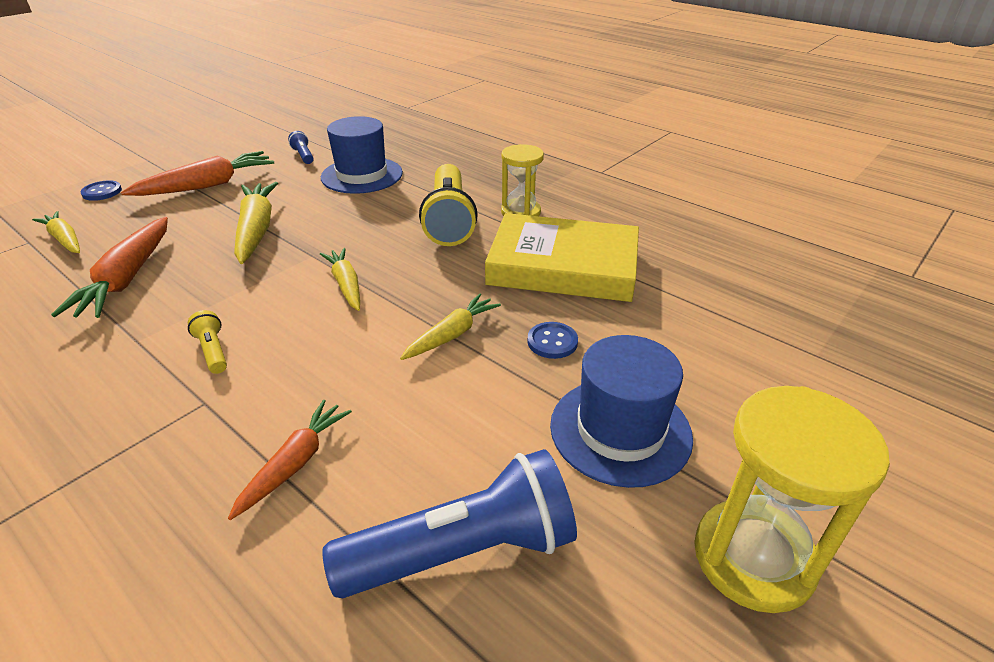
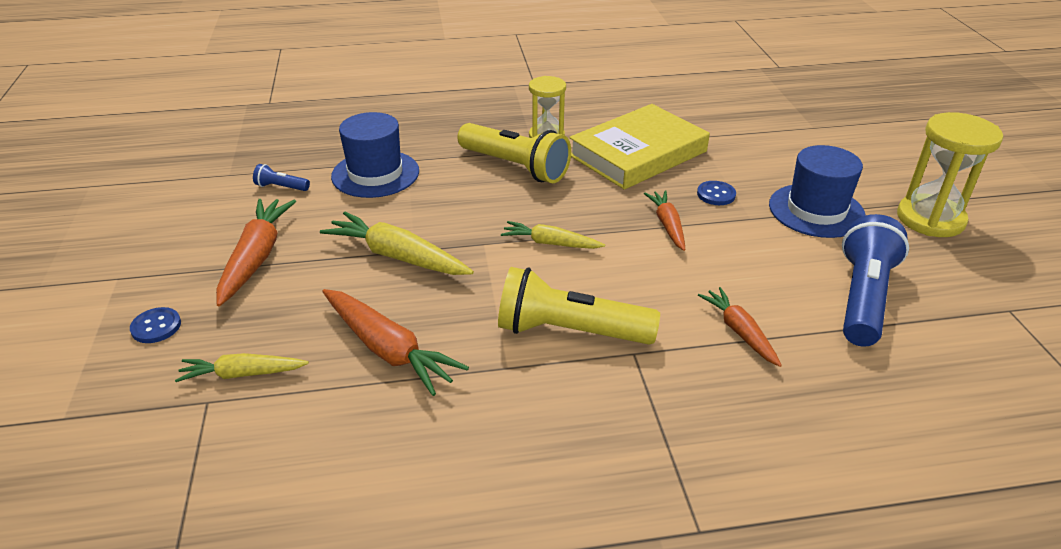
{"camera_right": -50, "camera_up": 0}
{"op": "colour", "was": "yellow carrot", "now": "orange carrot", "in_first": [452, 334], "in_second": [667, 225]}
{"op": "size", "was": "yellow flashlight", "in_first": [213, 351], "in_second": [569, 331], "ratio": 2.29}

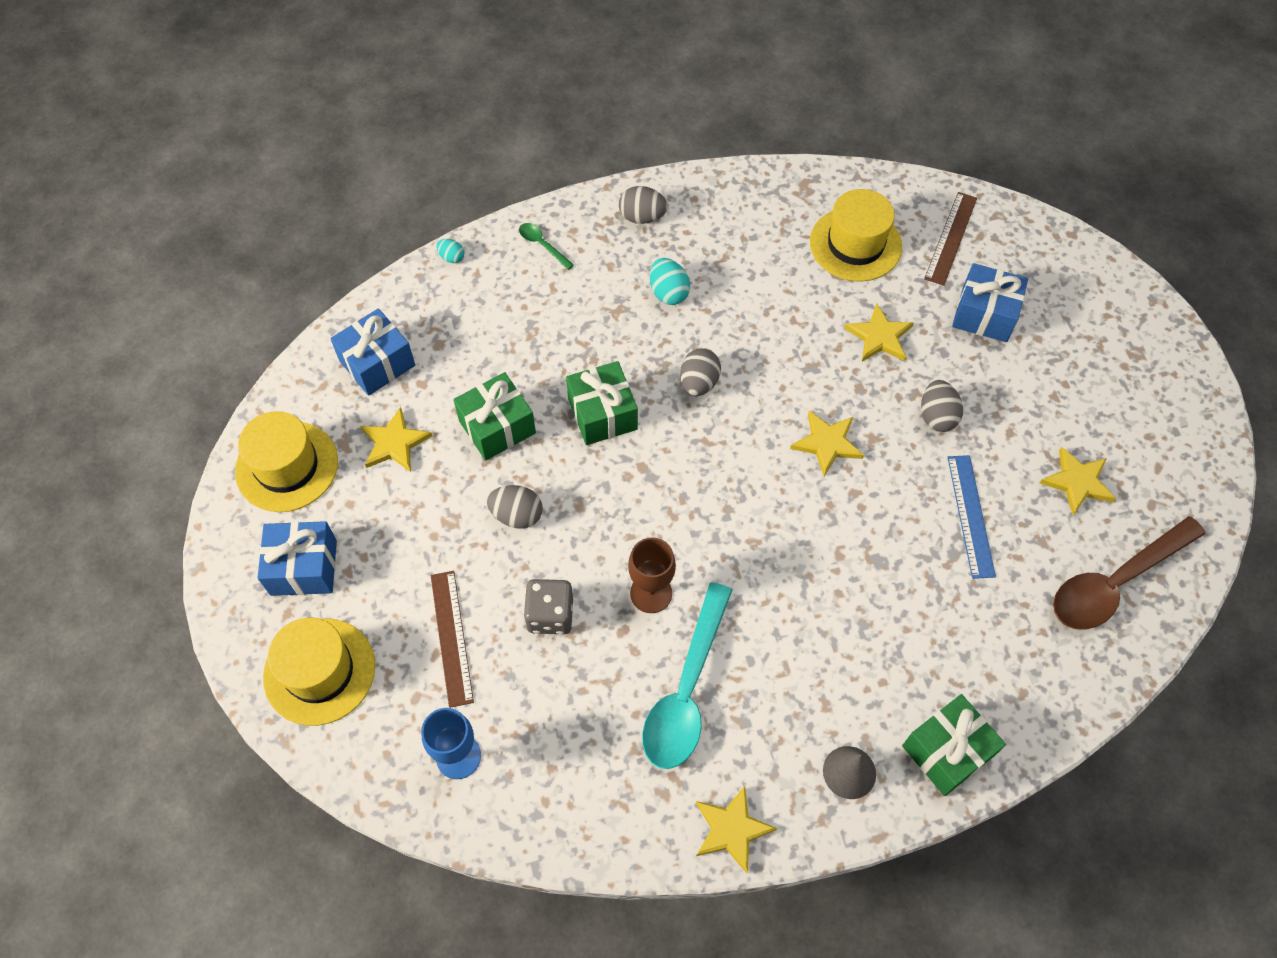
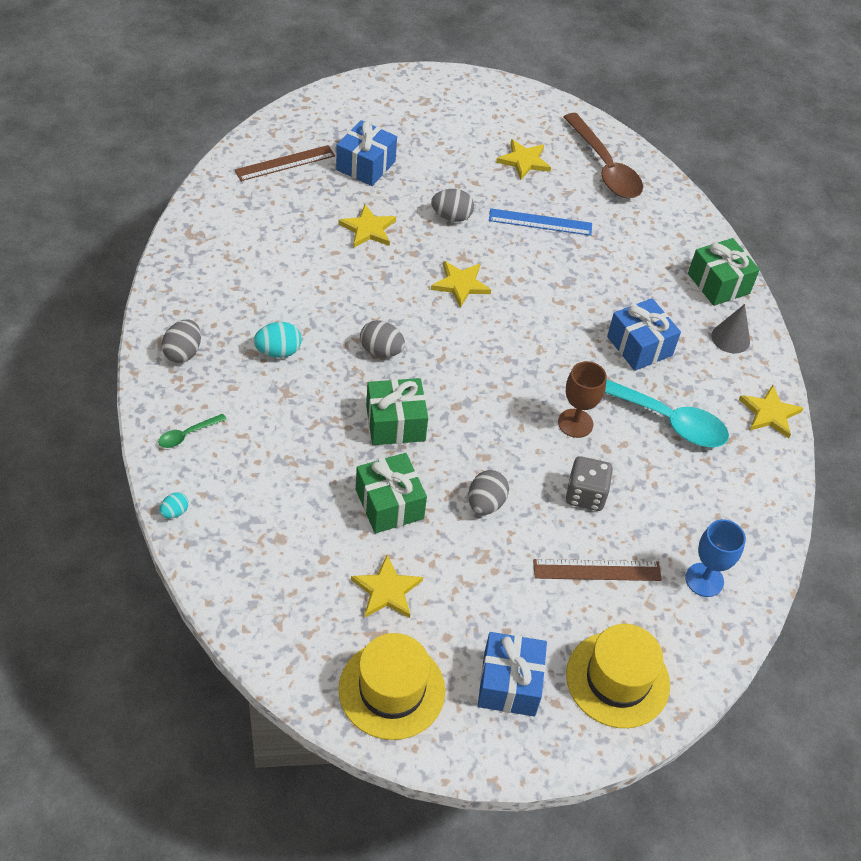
{"camera_right": -85, "camera_up": -10}
{"op": "missing", "was": "yellow hat", "in_first": [855, 244]}
{"op": "relocated", "was": "blue gift", "in_first": [377, 363], "in_second": [639, 346]}
{"op": "spun", "was": "brown ruler", "in_first": [951, 238], "in_second": [285, 163], "clockwise": -60}

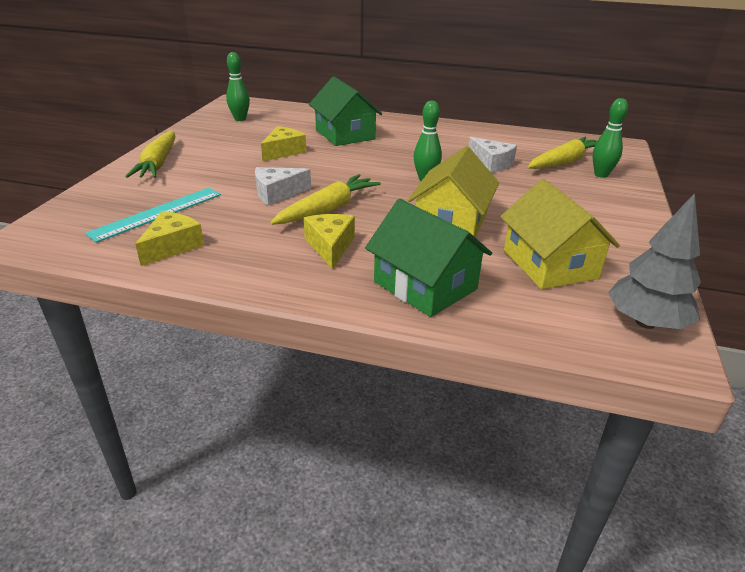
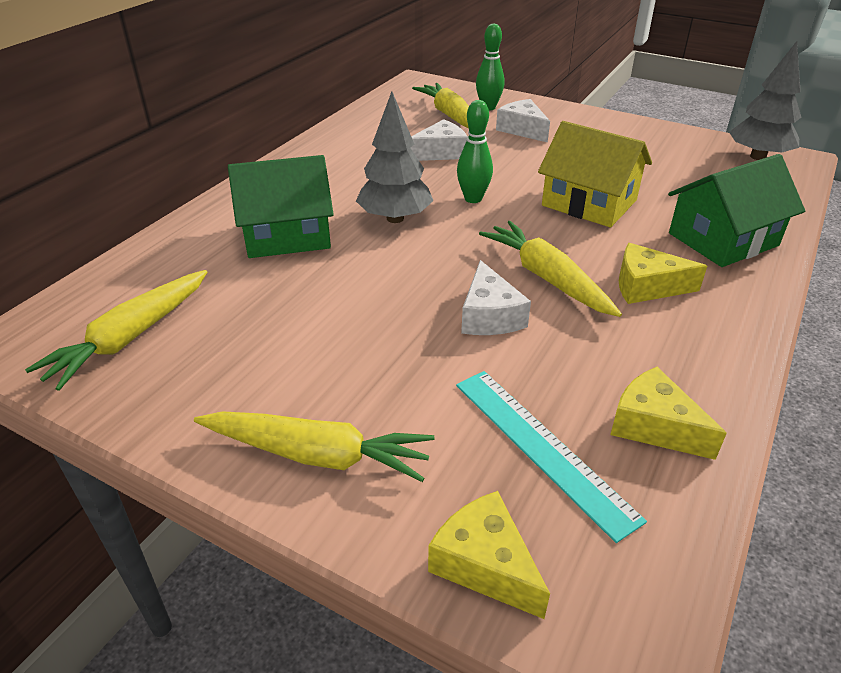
{"camera_right": -75, "camera_up": 5}
{"op": "missing", "was": "yellow house", "in_first": [549, 264]}
{"op": "appeared", "now": "grey tree", "in_second": [395, 218]}
{"op": "appeared", "now": "white cheese", "in_second": [522, 130]}
{"op": "relocated", "was": "yellow cheese", "in_first": [283, 151], "in_second": [485, 564]}
{"op": "exchanged", "was": "green bowling pin", "now": "yellow carrot", "in_first": [240, 119], "in_second": [130, 338]}

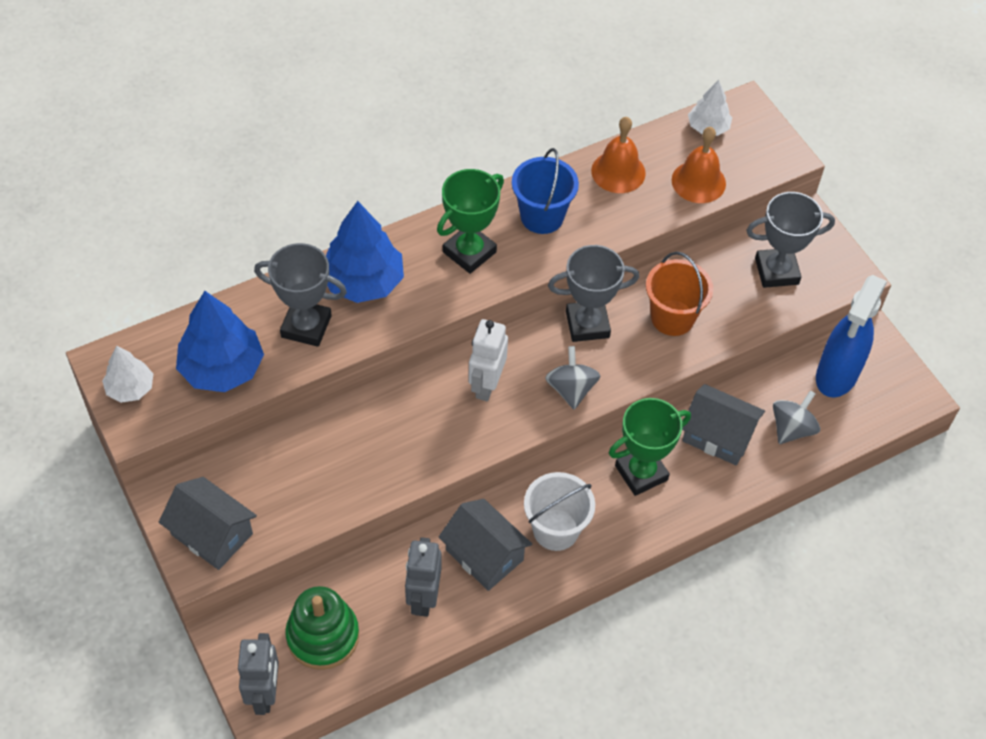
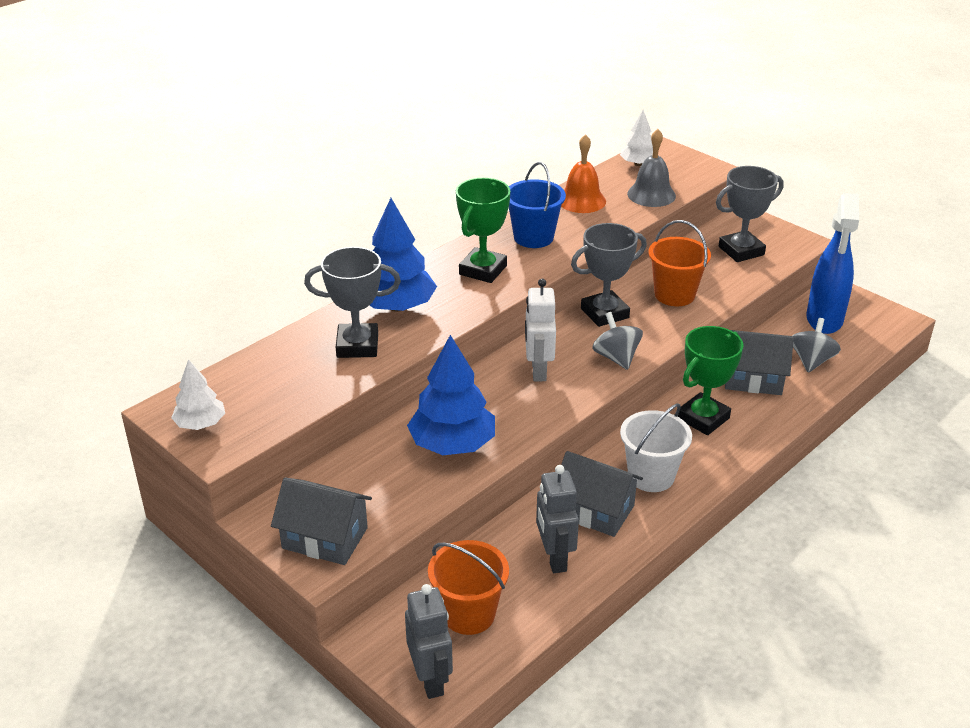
{"camera_right": -15, "camera_up": -20}
{"op": "relocated", "was": "blue tree", "in_first": [222, 368], "in_second": [452, 444]}
{"op": "exchanged", "was": "green stacking toy", "now": "orange bucket", "in_first": [323, 636], "in_second": [469, 614]}
{"op": "colour", "was": "orange bell", "now": "grey bell", "in_first": [698, 181], "in_second": [651, 194]}

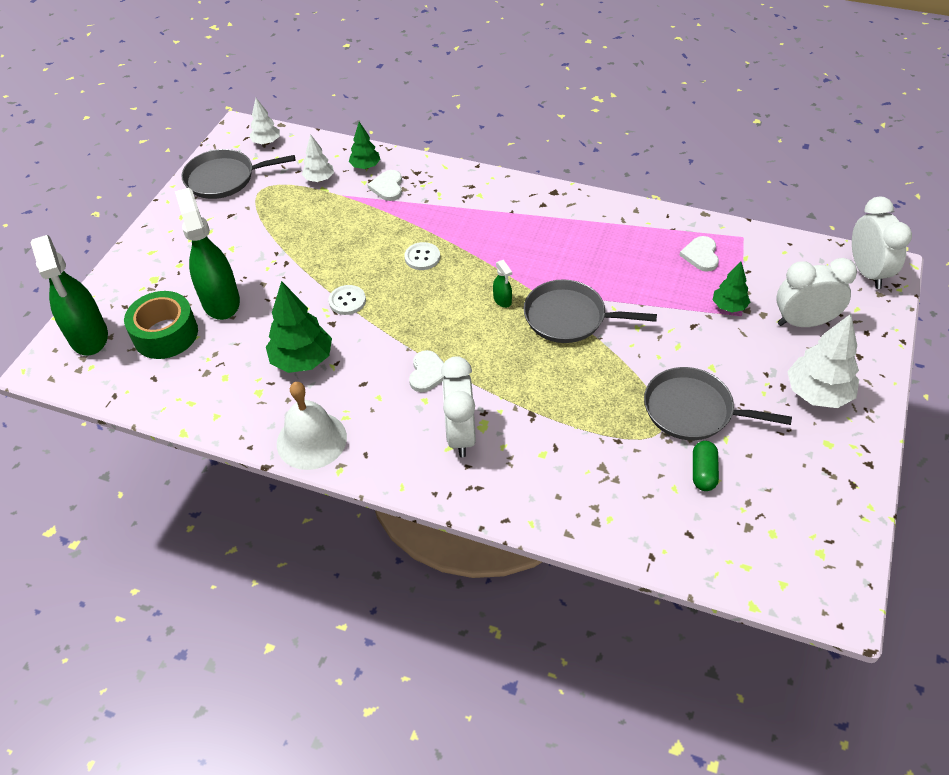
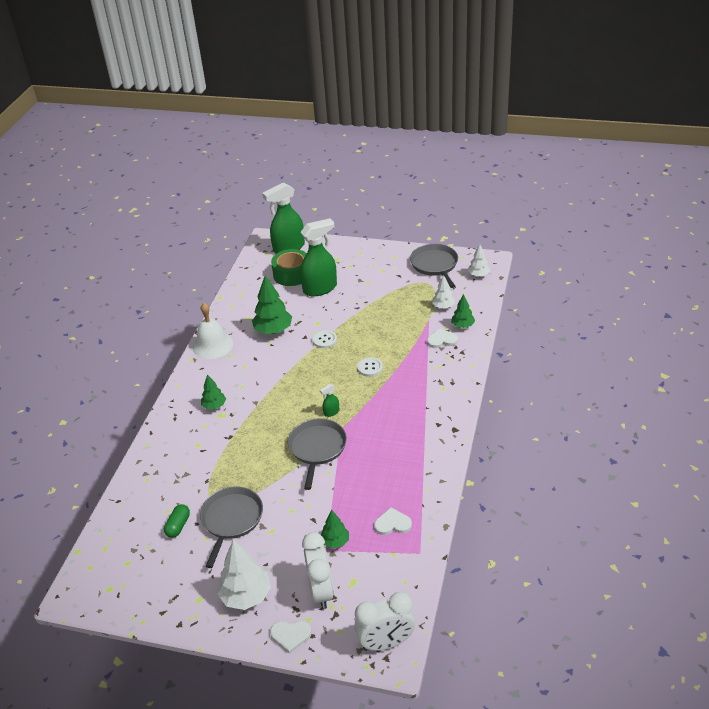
{"camera_right": 85, "camera_up": -10}
{"op": "relocated", "was": "white heart", "in_first": [428, 373], "in_second": [291, 635]}
{"op": "exchanged", "was": "white clock", "now": "green tree", "in_first": [460, 434], "in_second": [214, 406]}
{"op": "spun", "was": "green capsule", "in_first": [703, 472], "in_second": [178, 526], "clockwise": -75}

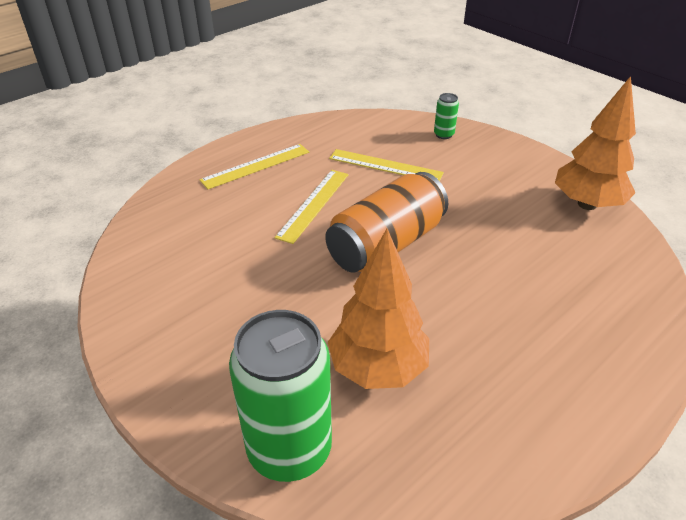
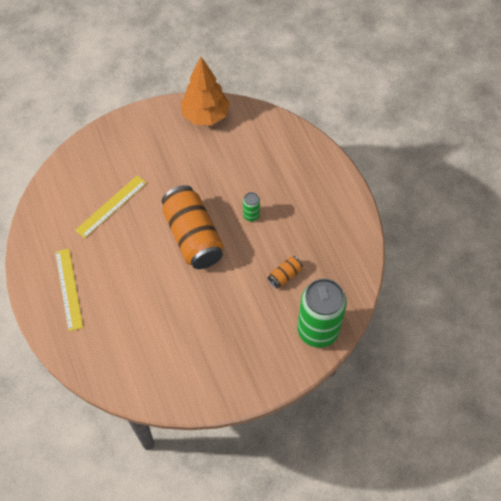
{"camera_right": -70, "camera_up": 20}
{"op": "missing", "was": "yellow ruler", "in_first": [314, 204]}
{"op": "relocated", "was": "green can", "in_first": [443, 135], "in_second": [251, 215]}
{"op": "exchanged", "was": "orange tree", "now": "orange can", "in_first": [378, 368], "in_second": [285, 275]}

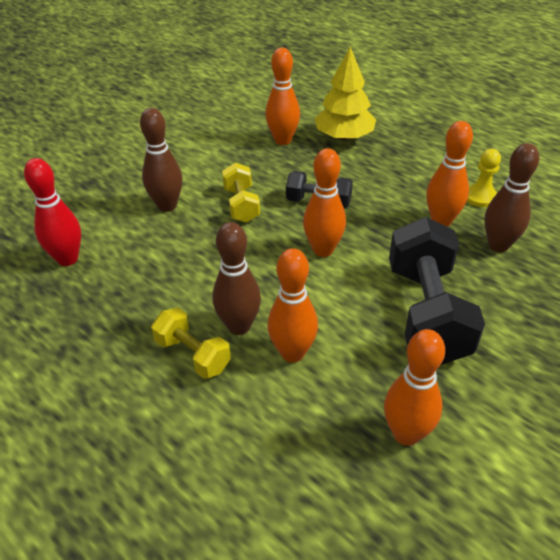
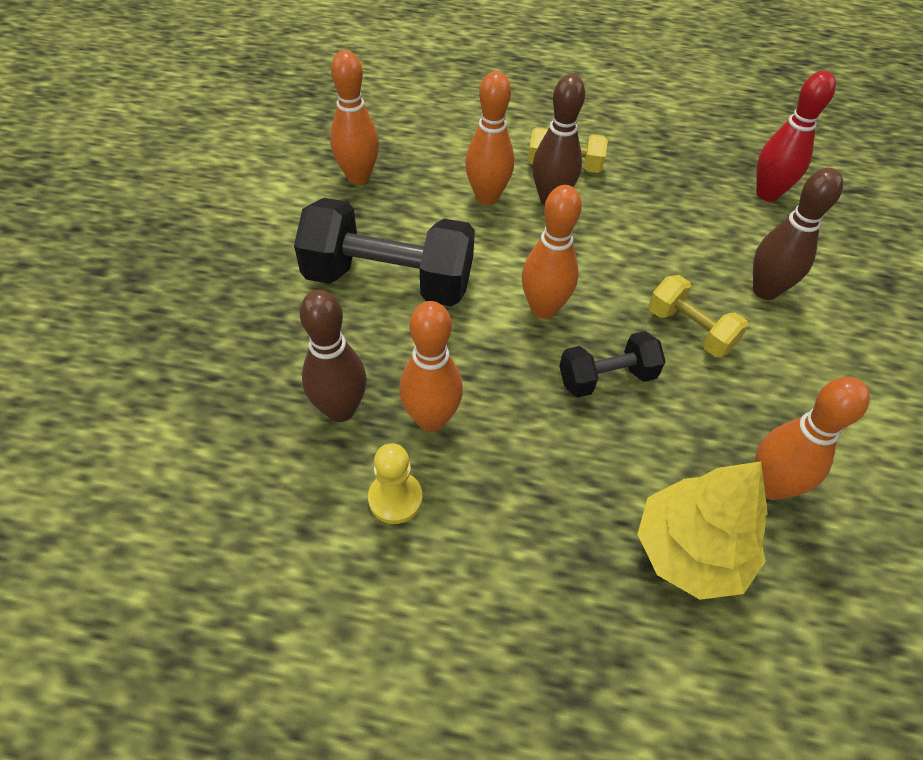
{"camera_right": 145, "camera_up": 10}
{"op": "spun", "was": "black dumbbell", "in_first": [426, 312], "in_second": [389, 280], "clockwise": -45}

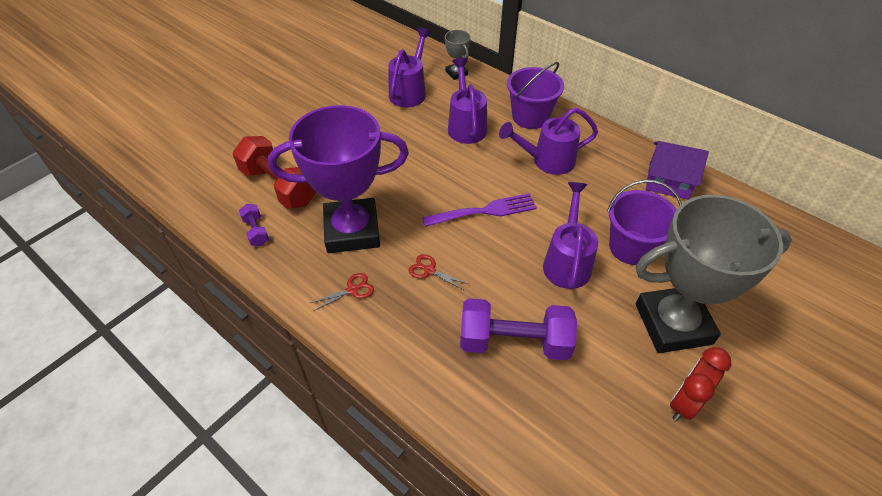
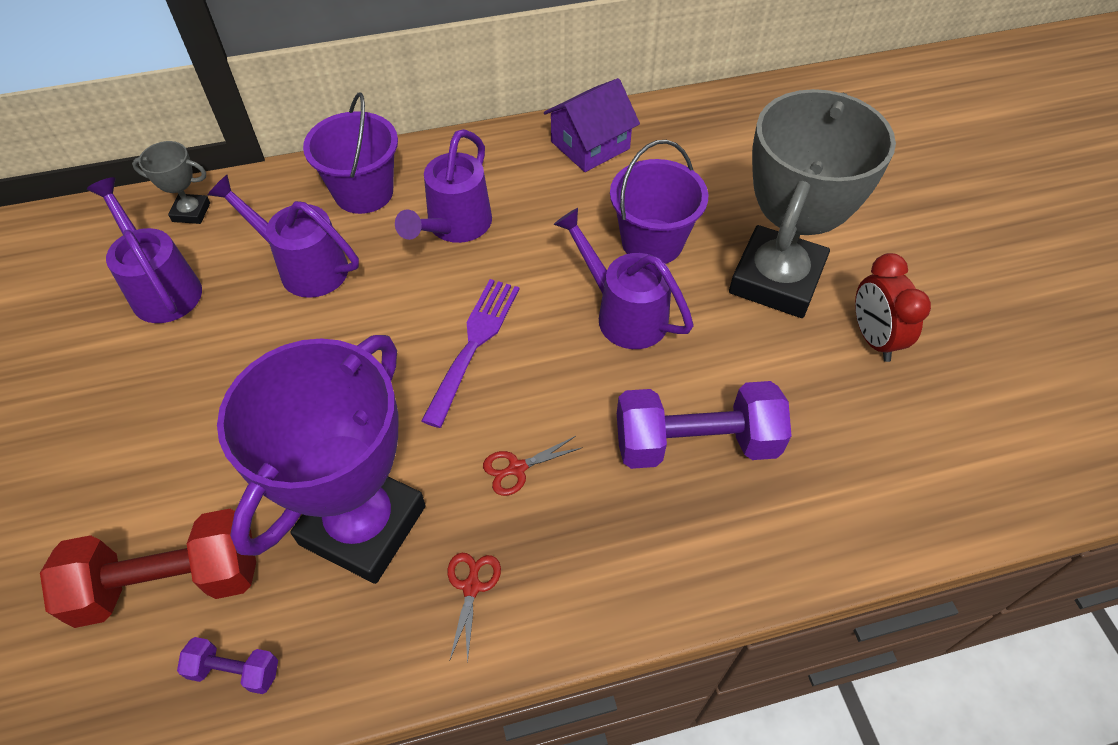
{"camera_right": -55, "camera_up": 5}
{"op": "spun", "was": "purple dumbbell", "in_first": [514, 342], "in_second": [695, 443], "clockwise": 45}

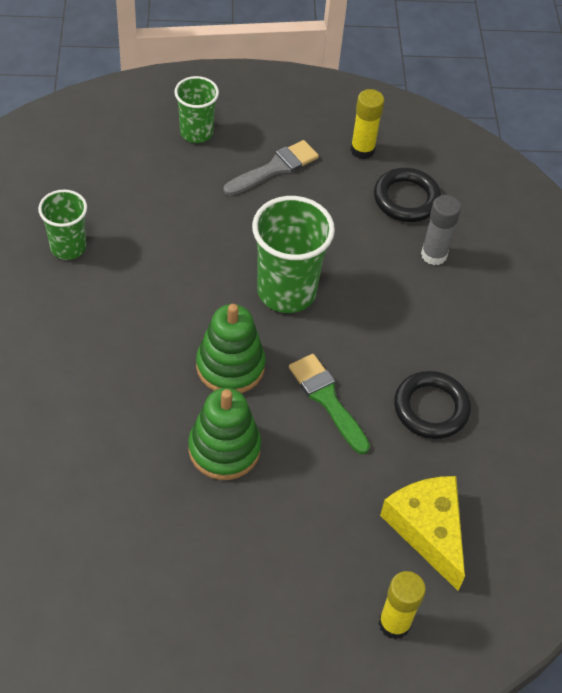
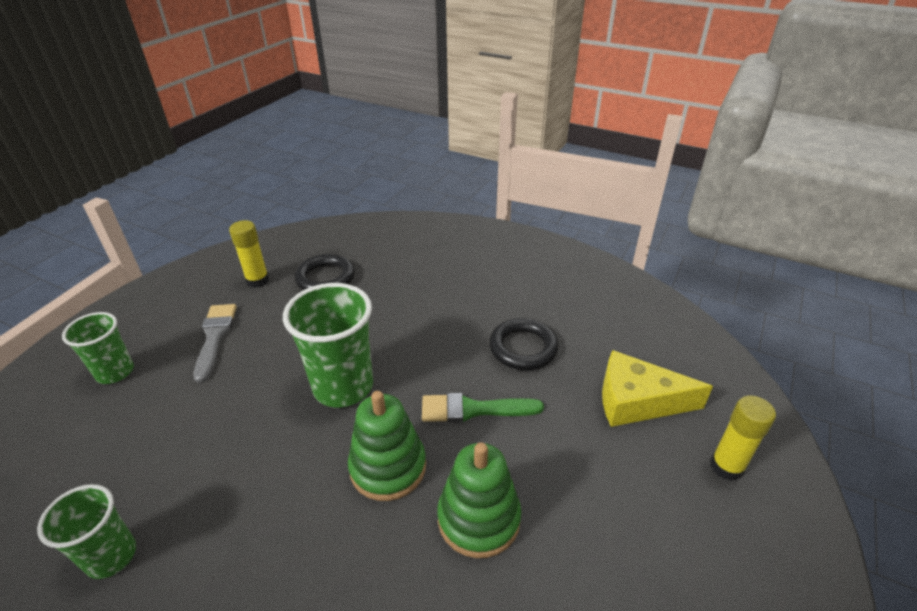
{"camera_right": -55, "camera_up": -15}
{"op": "missing", "was": "grey glue stick", "in_first": [434, 255]}

